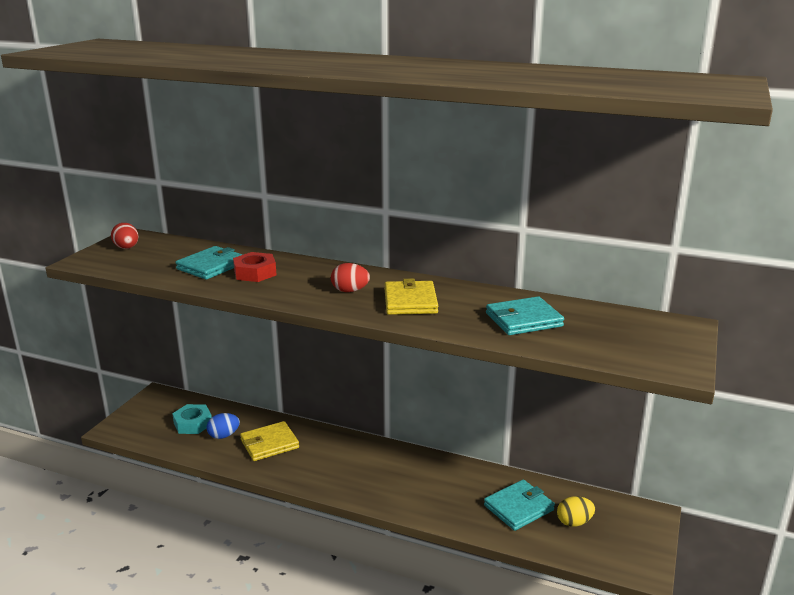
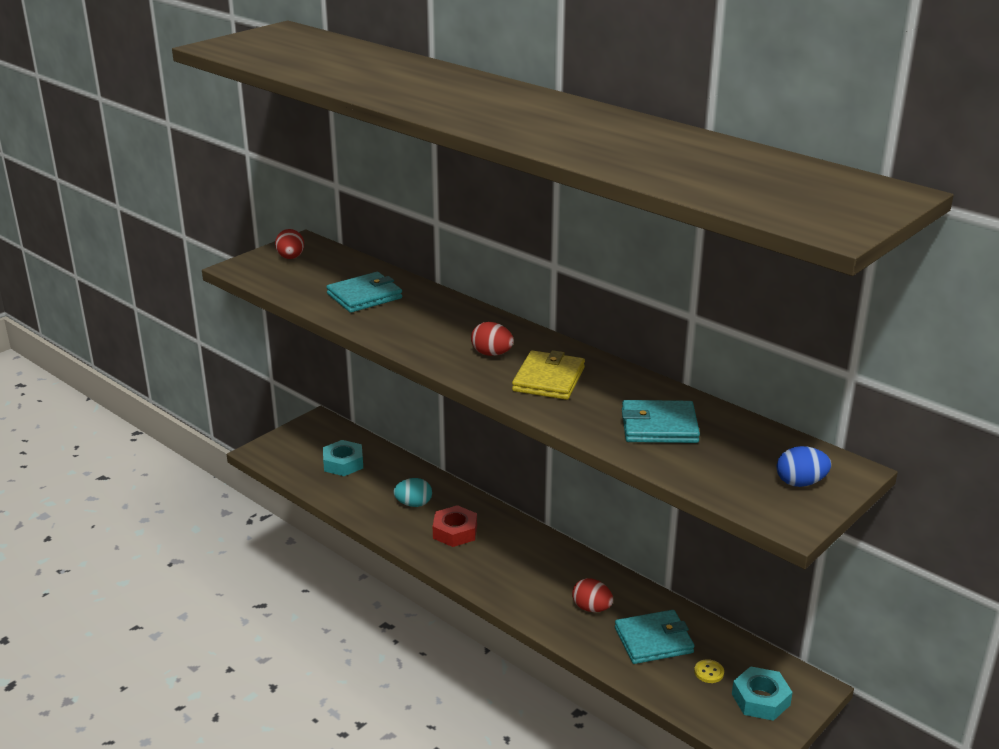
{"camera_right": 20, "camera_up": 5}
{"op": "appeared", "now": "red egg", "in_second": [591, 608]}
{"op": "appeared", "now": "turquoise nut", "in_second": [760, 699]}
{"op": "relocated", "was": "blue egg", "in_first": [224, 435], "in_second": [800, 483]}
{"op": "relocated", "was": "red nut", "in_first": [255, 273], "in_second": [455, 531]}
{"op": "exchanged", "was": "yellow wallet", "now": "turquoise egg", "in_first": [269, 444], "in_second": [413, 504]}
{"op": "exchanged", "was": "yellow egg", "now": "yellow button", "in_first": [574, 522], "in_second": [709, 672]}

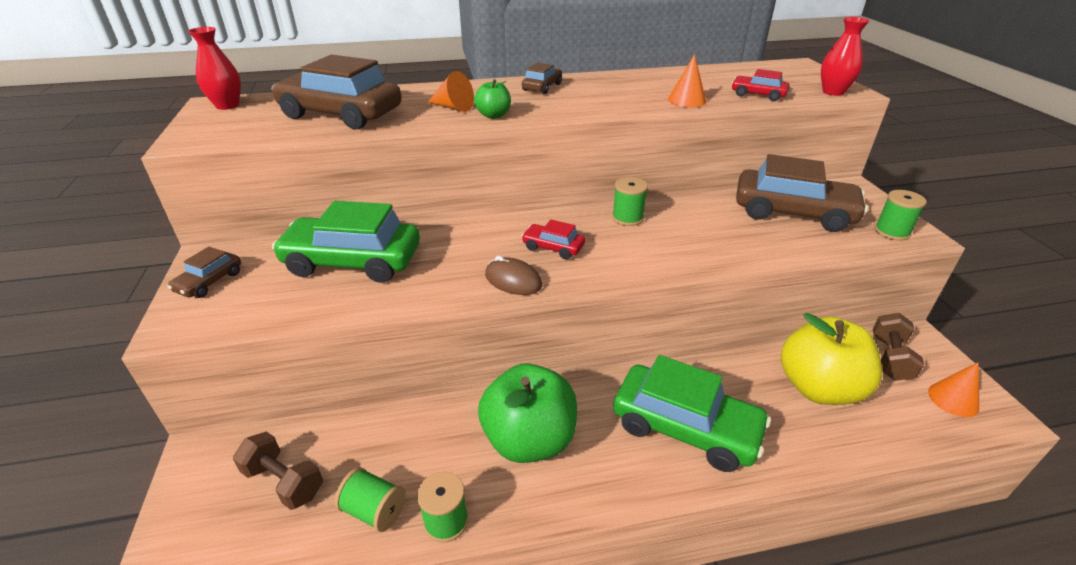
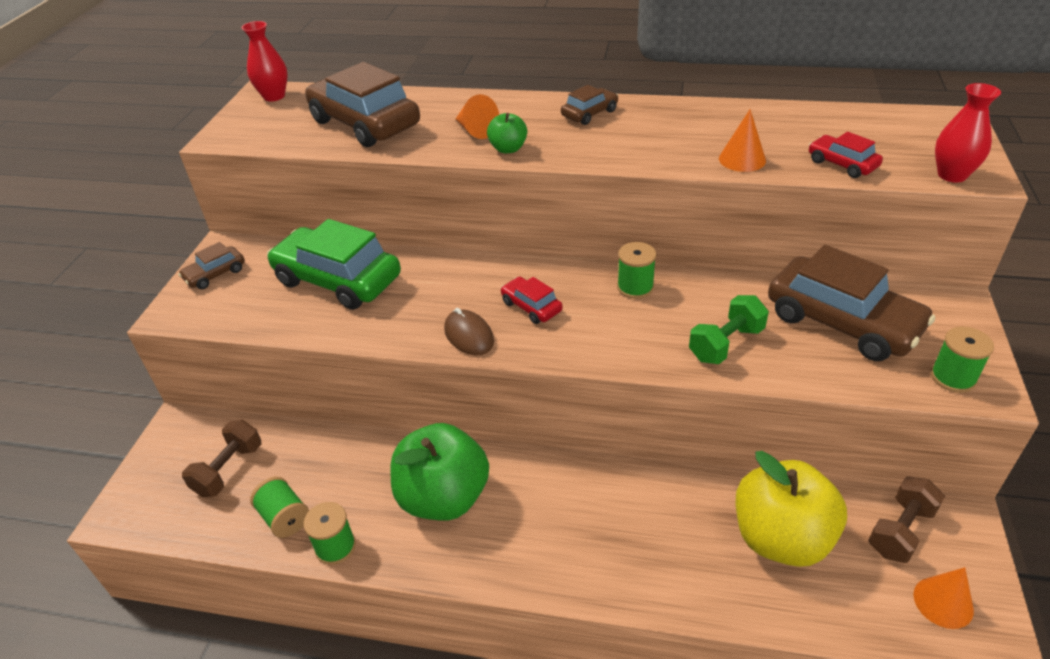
{"camera_right": 25, "camera_up": 5}
{"op": "missing", "was": "green car", "in_first": [685, 427]}
{"op": "appeared", "now": "green dumbbell", "in_second": [726, 344]}
{"op": "spun", "was": "brown dumbbell", "in_first": [284, 482], "in_second": [229, 470], "clockwise": 60}

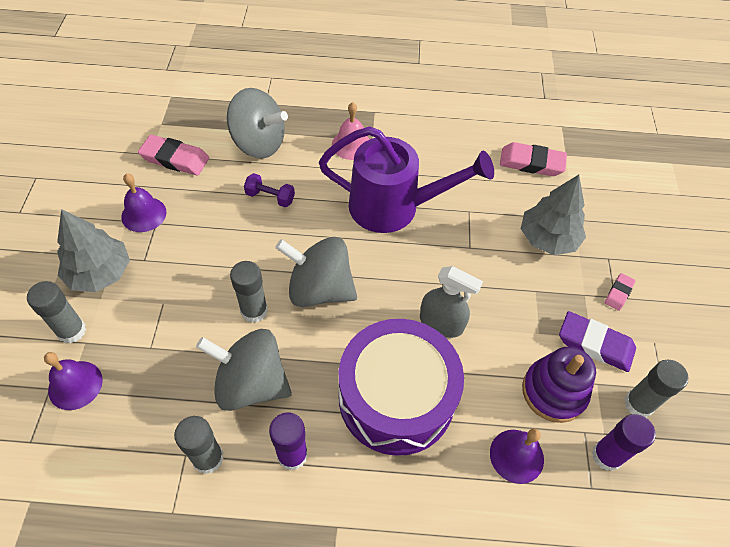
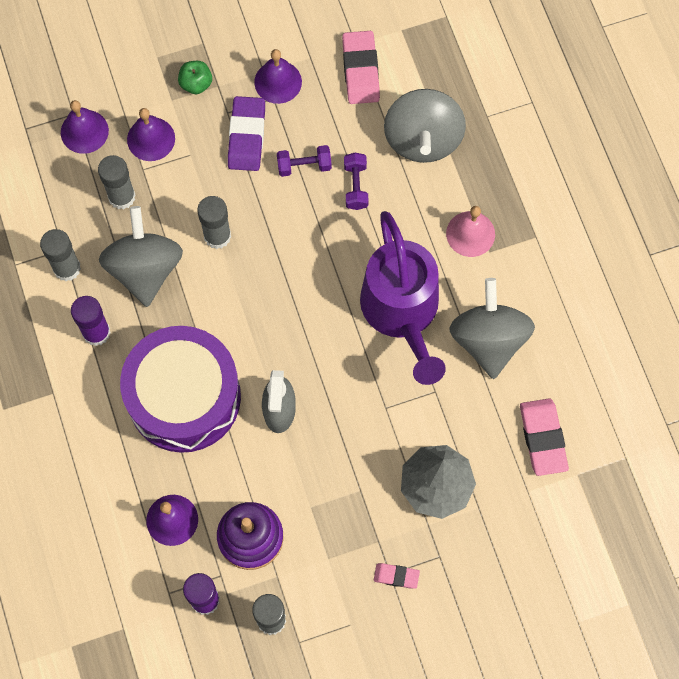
{"camera_right": 70, "camera_up": 15}
{"op": "appeared", "now": "purple bell", "in_second": [151, 139]}
{"op": "appeared", "now": "purple dumbbell", "in_second": [304, 166]}
{"op": "relocated", "was": "grey glue stick", "in_first": [71, 331], "in_second": [122, 197]}
{"op": "relocated", "was": "grey spinning top", "in_first": [319, 289], "in_second": [488, 340]}
{"op": "relocated", "was": "purple eraser", "in_first": [595, 344], "in_second": [247, 136]}
{"op": "exchanged", "was": "grey tree", "now": "green apple", "in_first": [99, 273], "in_second": [196, 84]}

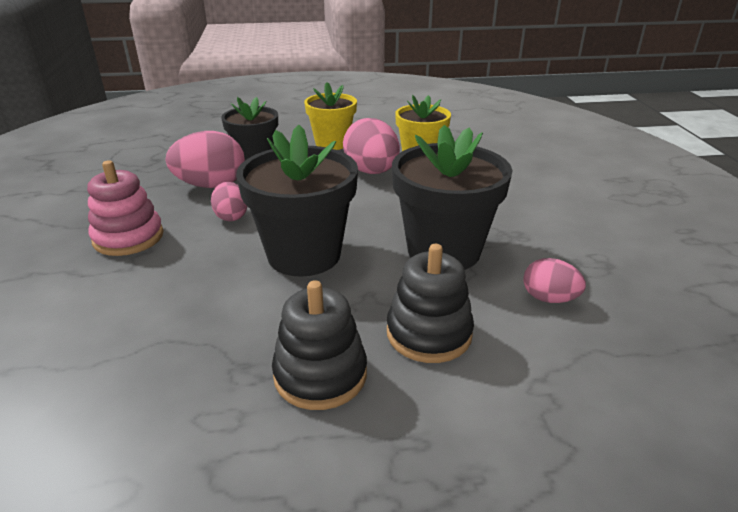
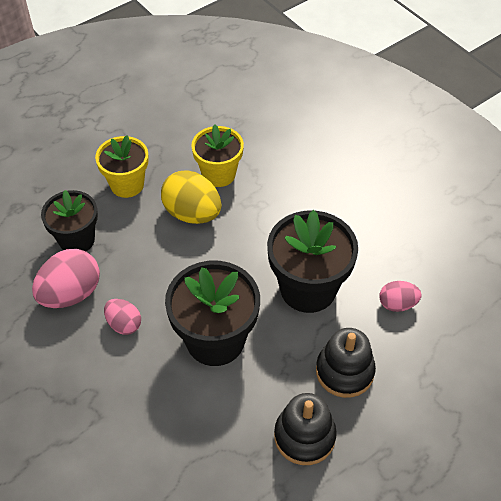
{"camera_right": -30, "camera_up": 20}
{"op": "missing", "was": "pink stacking toy", "in_first": [128, 237]}
{"op": "colour", "was": "pink egg", "now": "yellow egg", "in_first": [371, 172], "in_second": [192, 213]}

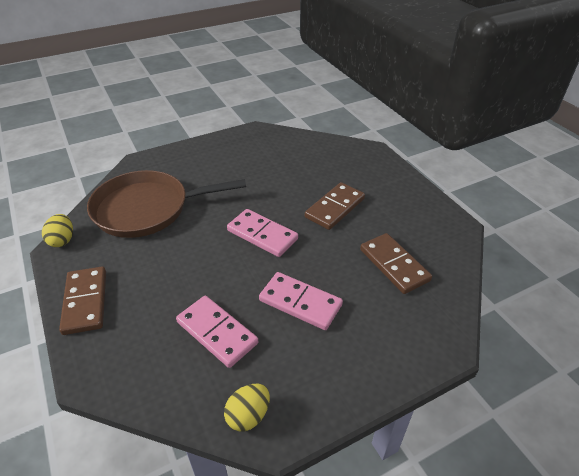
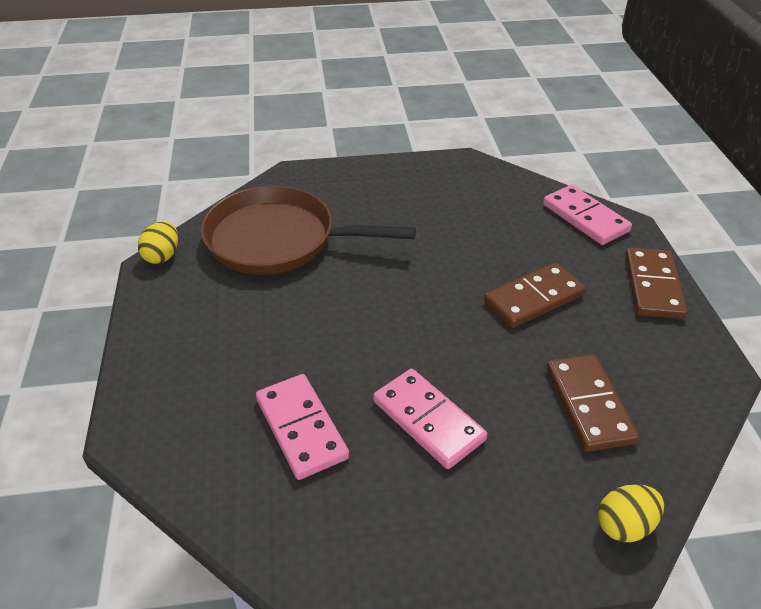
{"camera_right": 20, "camera_up": 0}
{"op": "relocated", "was": "brown domino", "in_first": [85, 302], "in_second": [653, 286]}
{"op": "relocated", "was": "yellow egg", "in_first": [248, 415], "in_second": [624, 525]}
{"op": "relocated", "was": "pink domino", "in_first": [262, 235], "in_second": [585, 218]}

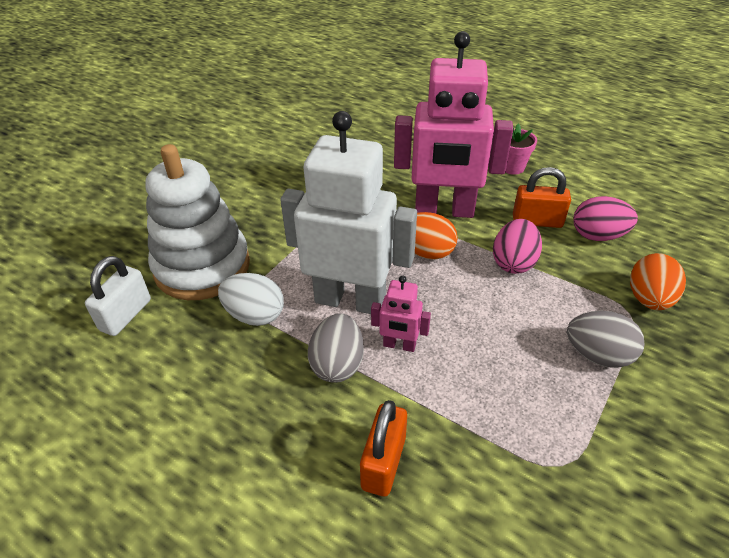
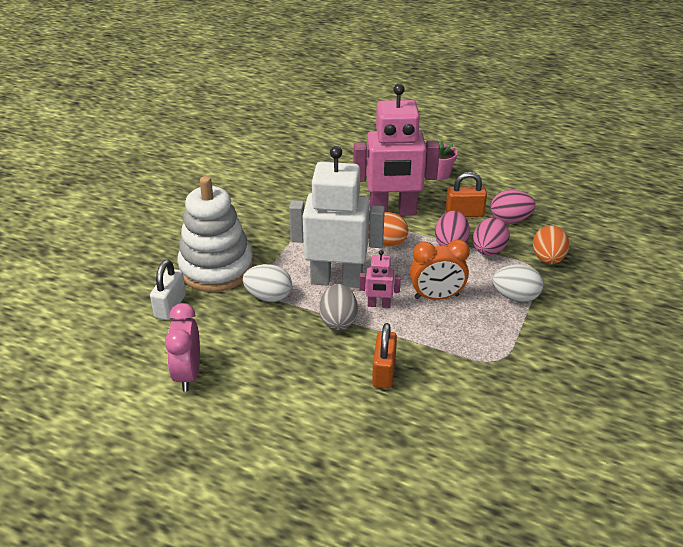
{"camera_right": -10, "camera_up": -5}
{"op": "appeared", "now": "pink clock", "in_second": [188, 374]}
{"op": "appeared", "now": "orange clock", "in_second": [436, 297]}
{"op": "appeared", "now": "pink egg", "in_second": [488, 251]}
{"op": "colour", "was": "grey egg", "now": "white egg", "in_first": [598, 355], "in_second": [515, 297]}

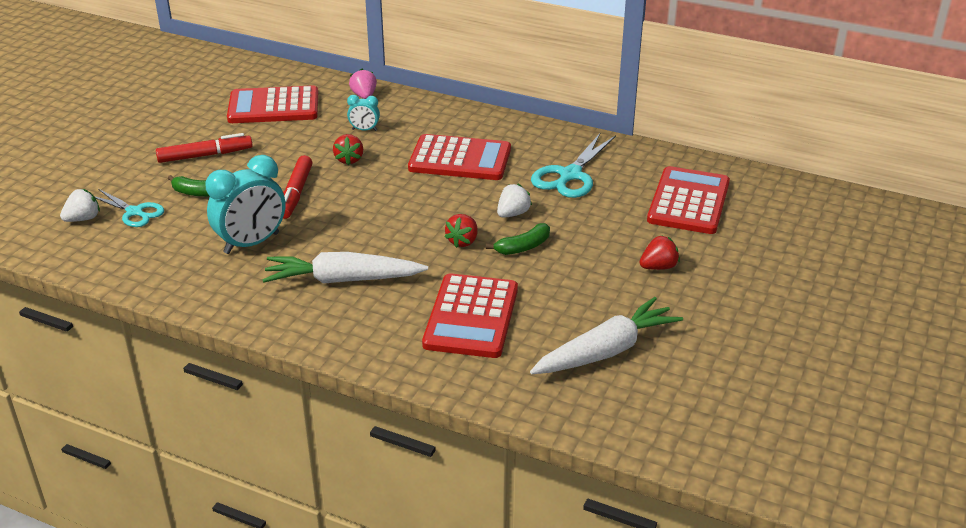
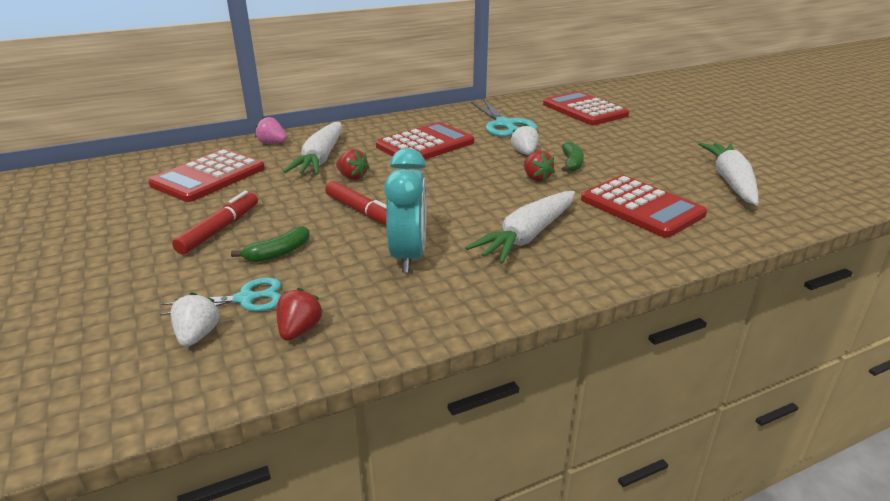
{"camera_right": -50, "camera_up": -5}
{"op": "relocated", "was": "red strawberry", "in_first": [658, 267], "in_second": [299, 330]}
{"op": "exchanged", "was": "turquoise clock", "now": "white carrot", "in_first": [364, 130], "in_second": [320, 158]}

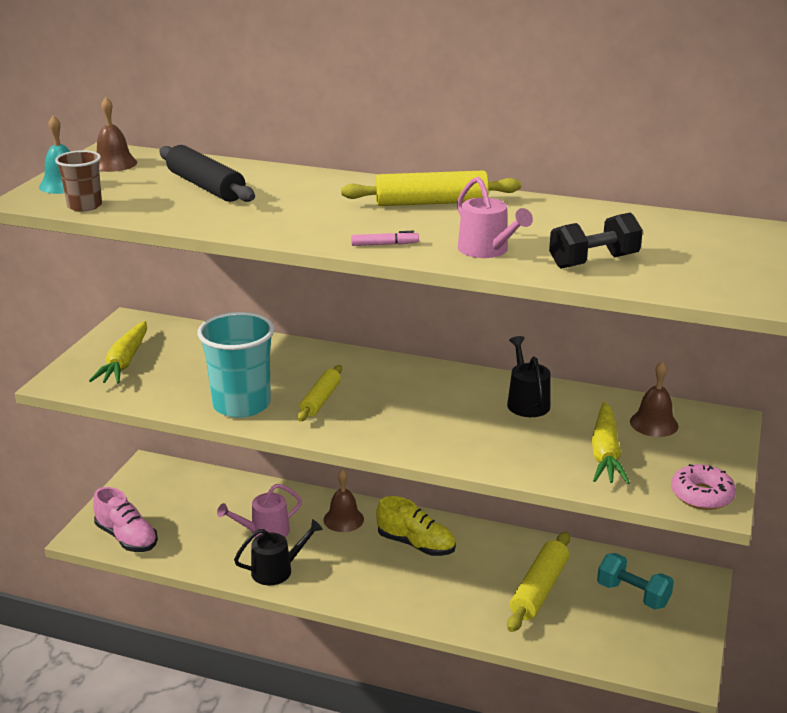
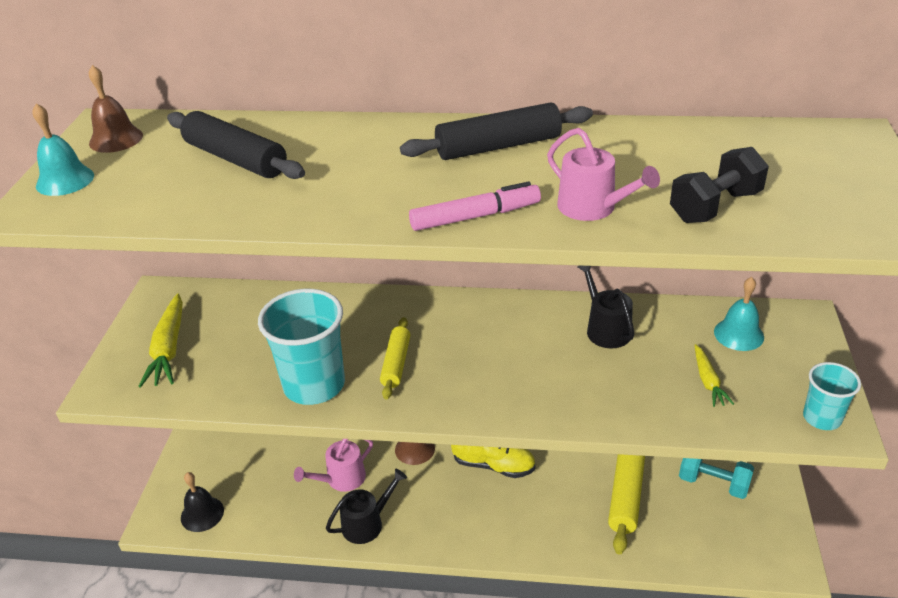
{"camera_right": -10, "camera_up": 10}
{"op": "missing", "was": "brown cup", "in_first": [84, 206]}
{"op": "exchanged", "was": "pink shoe", "now": "black bell", "in_first": [127, 537], "in_second": [202, 514]}
{"op": "exchanged", "was": "pink donut", "now": "turquoise cup", "in_first": [702, 495], "in_second": [822, 418]}
{"op": "colour", "was": "yellow rolling pin", "now": "black rolling pin", "in_first": [431, 203], "in_second": [498, 146]}
{"op": "colour", "was": "brown bell", "now": "turquoise bell", "in_first": [654, 423], "in_second": [738, 334]}
{"op": "size", "was": "pink marker", "in_first": [384, 244], "in_second": [475, 217], "ratio": 1.72}
{"op": "size", "was": "yellow carrot", "in_first": [605, 453], "in_second": [708, 381], "ratio": 0.59}

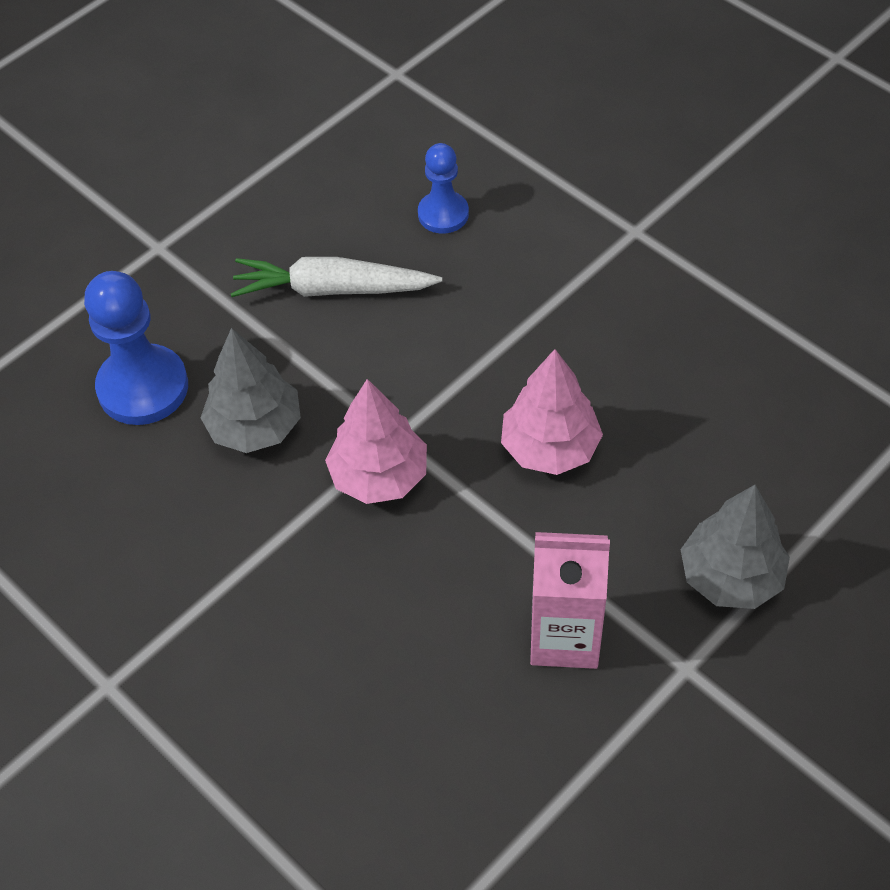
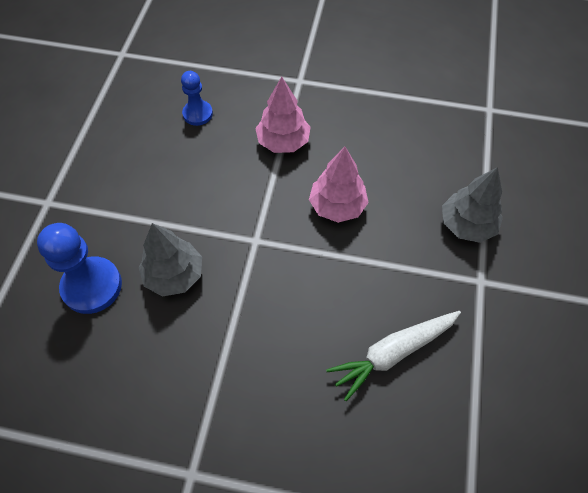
{"camera_right": -35, "camera_up": 5}
{"op": "missing", "was": "pink carton", "in_first": [565, 637]}
{"op": "relocated", "was": "white carrot", "in_first": [332, 289], "in_second": [392, 353]}
{"op": "relocated", "was": "pink tree", "in_first": [379, 476], "in_second": [283, 142]}

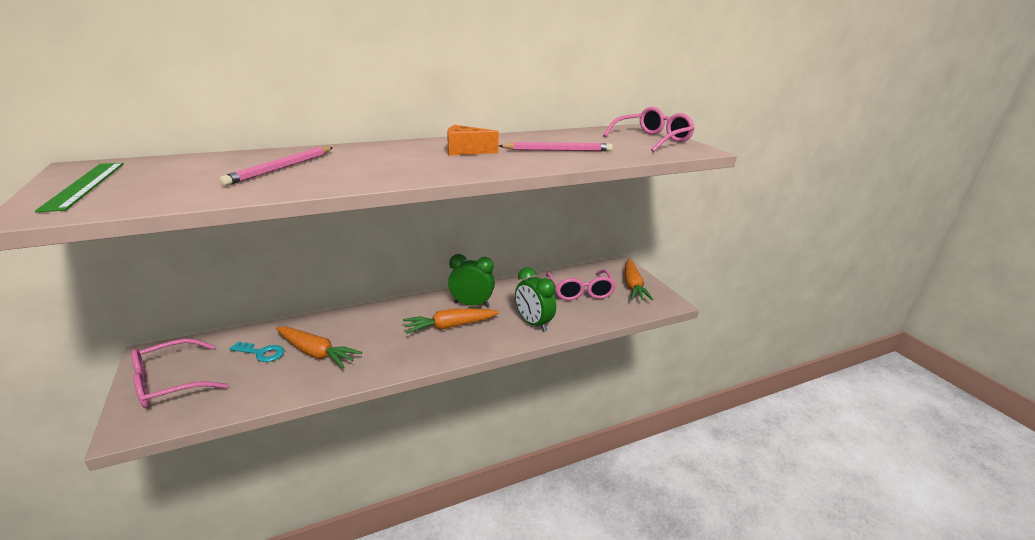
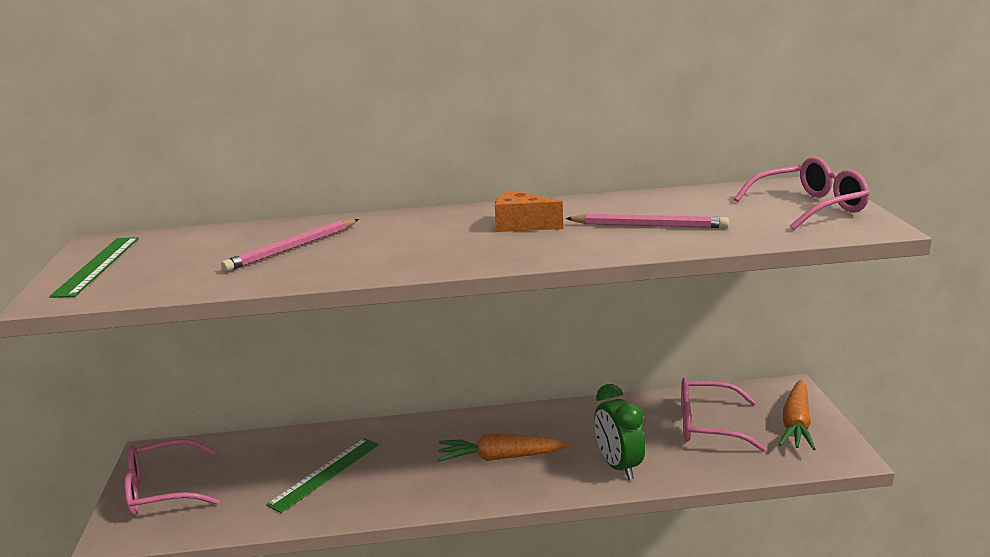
{"camera_right": 20, "camera_up": -5}
{"op": "missing", "was": "turquoise key", "in_first": [261, 353]}
{"op": "missing", "was": "green clock", "in_first": [471, 304]}
{"op": "exchanged", "was": "orange carrot", "now": "green ruler", "in_first": [316, 353], "in_second": [325, 474]}
{"op": "spun", "was": "pink glasses", "in_first": [580, 291], "in_second": [707, 425], "clockwise": 90}

